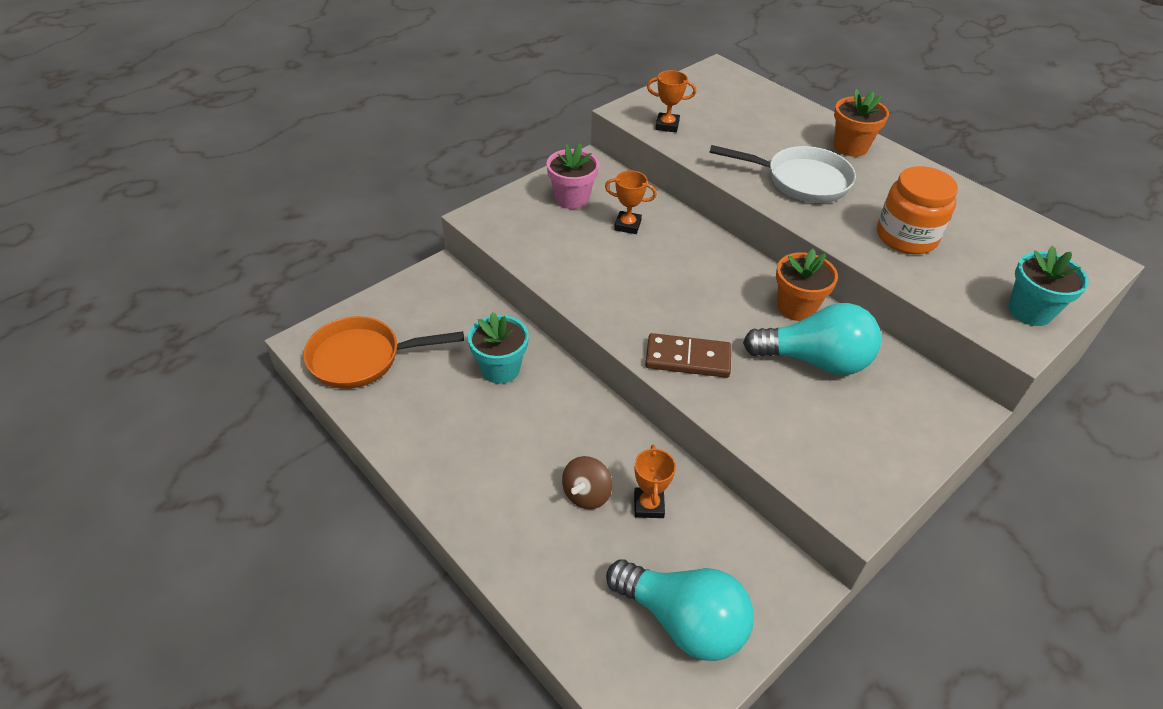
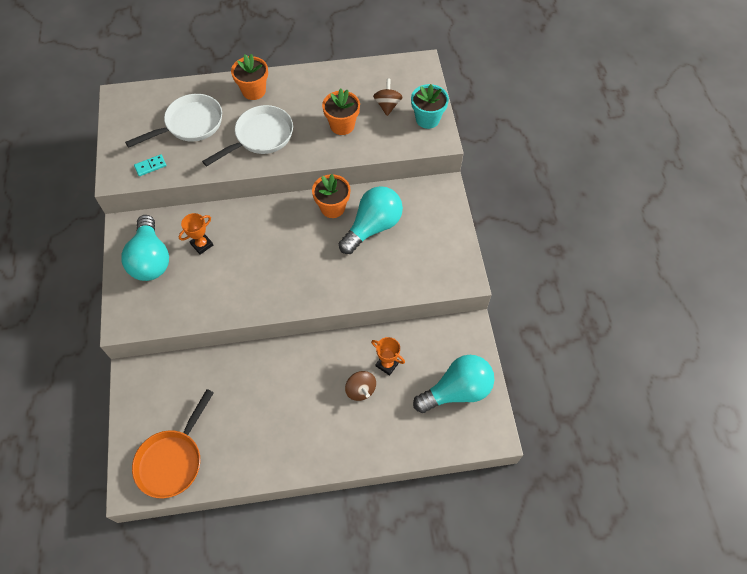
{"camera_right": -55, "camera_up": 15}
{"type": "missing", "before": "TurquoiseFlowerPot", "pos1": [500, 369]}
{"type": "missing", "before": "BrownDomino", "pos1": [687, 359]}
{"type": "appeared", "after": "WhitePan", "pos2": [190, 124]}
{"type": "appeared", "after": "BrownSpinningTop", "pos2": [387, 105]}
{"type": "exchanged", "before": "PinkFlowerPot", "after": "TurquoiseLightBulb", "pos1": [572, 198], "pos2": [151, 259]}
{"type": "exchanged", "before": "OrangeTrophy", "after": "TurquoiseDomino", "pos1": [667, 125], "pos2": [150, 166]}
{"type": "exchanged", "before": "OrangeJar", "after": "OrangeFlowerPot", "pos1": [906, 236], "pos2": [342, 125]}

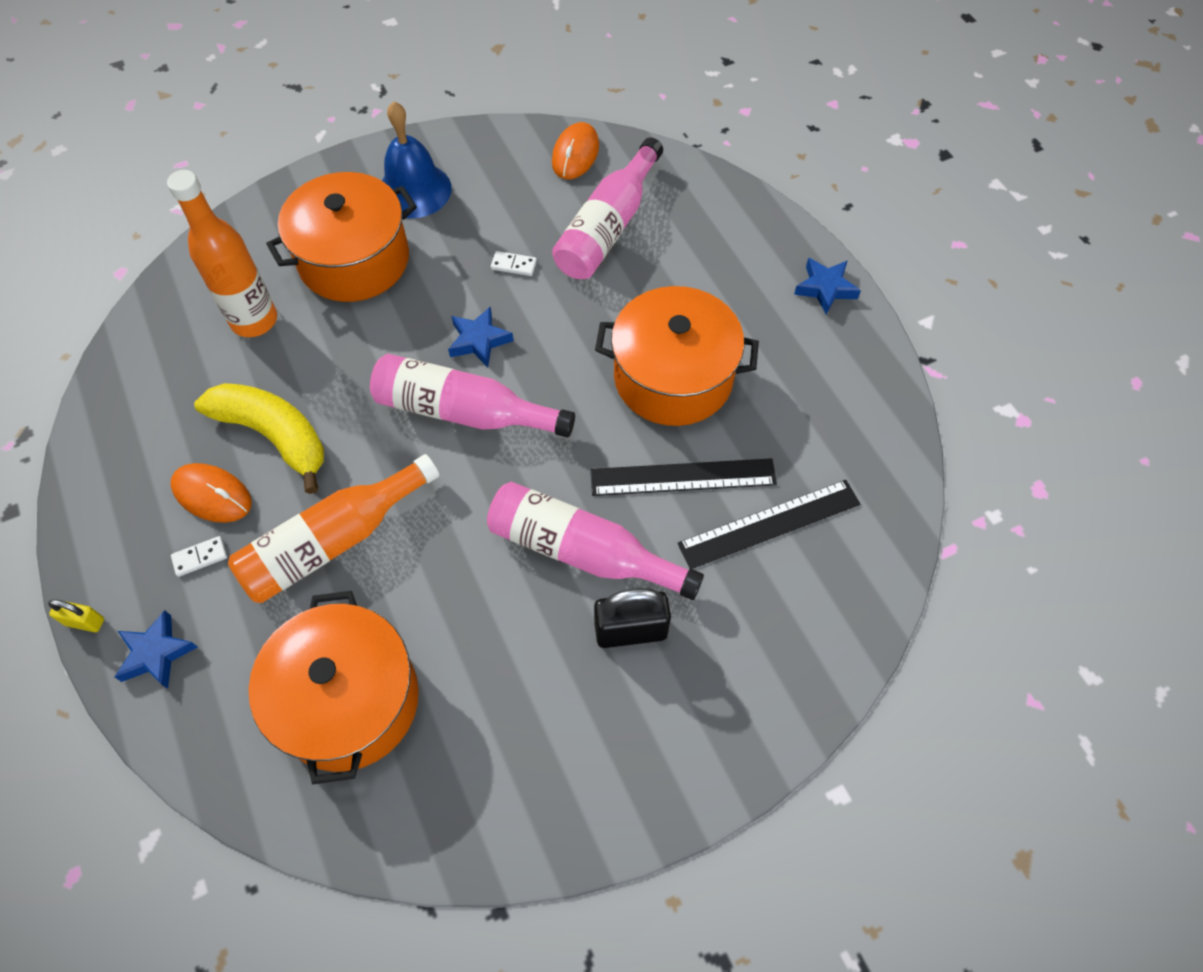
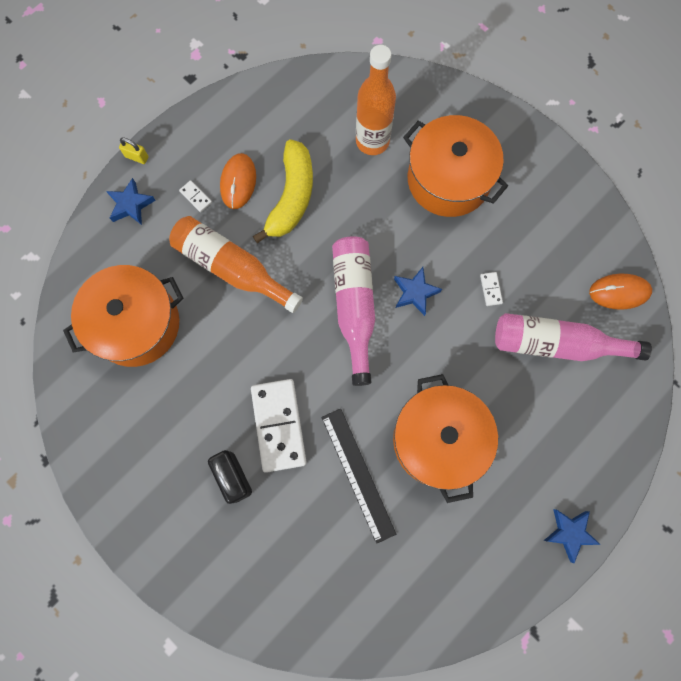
{"camera_right": 70, "camera_up": 15}
{"type": "missing", "before": "BlueBell", "pos1": [414, 190]}
{"type": "missing", "before": "BlackRuler", "pos1": [769, 524]}
{"type": "exchanged", "before": "PinkBottle", "after": "WhiteDomino", "pos1": [582, 551], "pos2": [278, 425]}
{"type": "spun", "before": "YellowPadlock", "pos1": [85, 622], "pos2": [137, 157], "turn": -60}

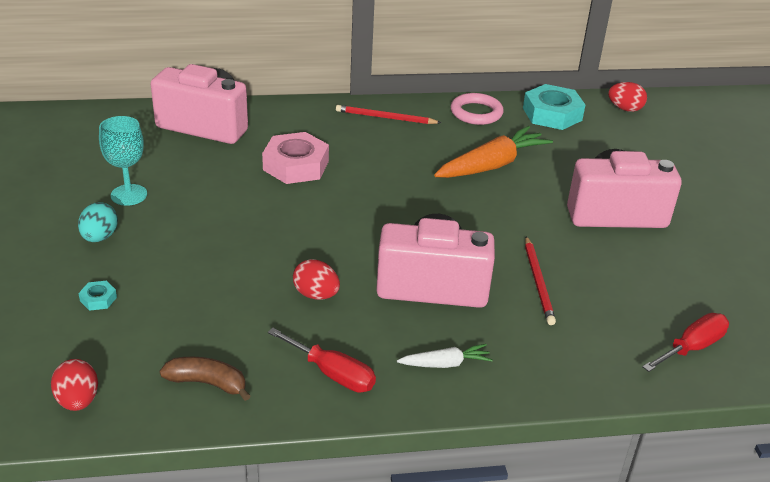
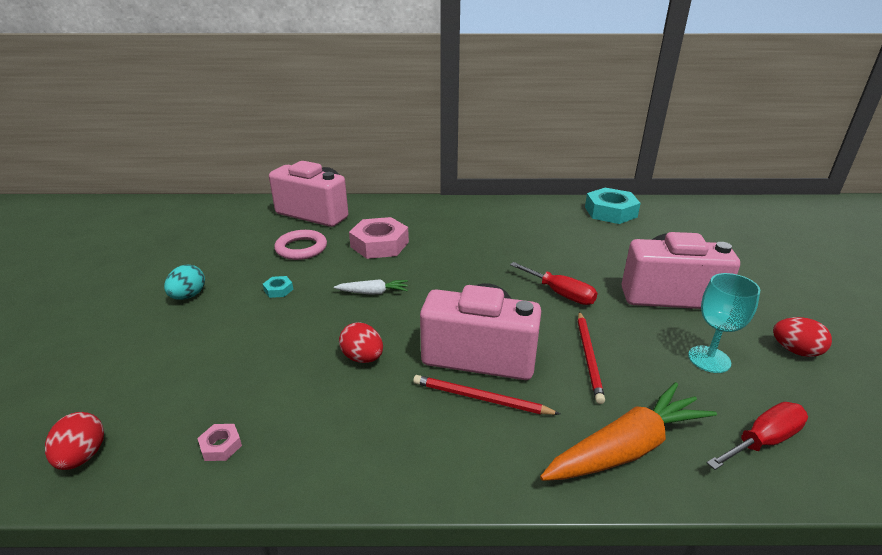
{"camera_right": 10, "camera_up": -5}
{"type": "relocated", "before": "TurquoiseNut", "pos1": [98, 299], "pos2": [278, 290]}
{"type": "relocated", "before": "TurquoiseGoblet", "pos1": [129, 195], "pos2": [709, 359]}
{"type": "relocated", "before": "RedScrewdriver", "pos1": [332, 374], "pos2": [560, 294]}
{"type": "relocated", "before": "RedPencil", "pos1": [385, 118], "pos2": [480, 398]}
{"type": "relocated", "before": "WhiteCarrot", "pos1": [445, 364], "pos2": [373, 292]}
{"type": "relocated", "before": "OrangeCarrot", "pos1": [492, 165], "pos2": [626, 448]}
{"type": "relocated", "before": "PinkRing", "pos1": [476, 113], "pos2": [301, 248]}
{"type": "relocated", "before": "RedEgg", "pos1": [625, 109], "pos2": [795, 351]}
{"type": "exchanged", "before": "BrownBanana", "after": "PinkNut", "pos1": [207, 383], "pos2": [221, 446]}

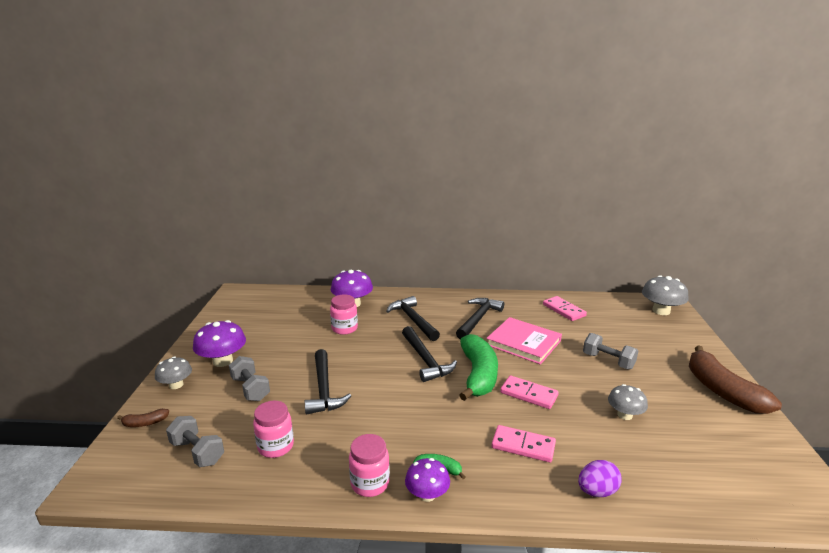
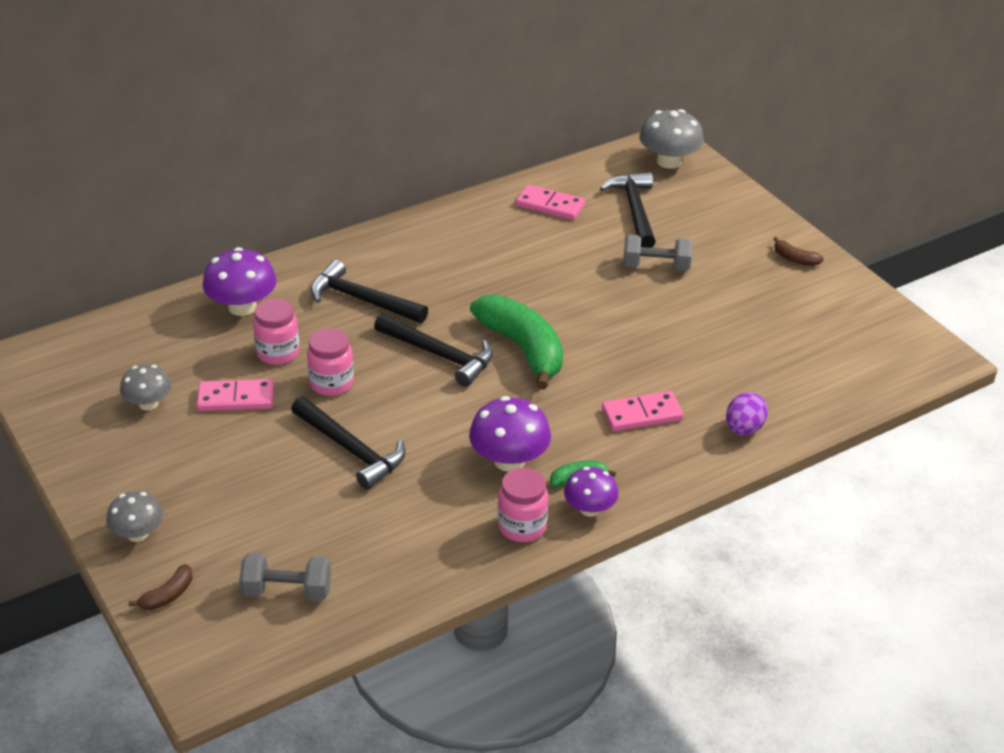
{"camera_right": -35, "camera_up": 15}
{"type": "missing", "before": "GreyDumbbell", "pos1": [250, 389]}
{"type": "missing", "before": "PinkBook", "pos1": [523, 343]}
{"type": "relocated", "before": "PurpleMushroom", "pos1": [223, 361], "pos2": [509, 460]}
{"type": "relocated", "before": "PinkJar", "pos1": [276, 446], "pos2": [331, 383]}
{"type": "relocated", "before": "BlackHammer", "pos1": [478, 319], "pos2": [635, 210]}
{"type": "relocated", "before": "PinkDomino", "pos1": [529, 394], "pos2": [236, 398]}
{"type": "relocated", "before": "GreyMushroom", "pos1": [624, 415], "pos2": [148, 404]}
{"type": "size", "before": "BrownBanana", "pos1": [722, 391], "pos2": [795, 259], "scale": 0.42}

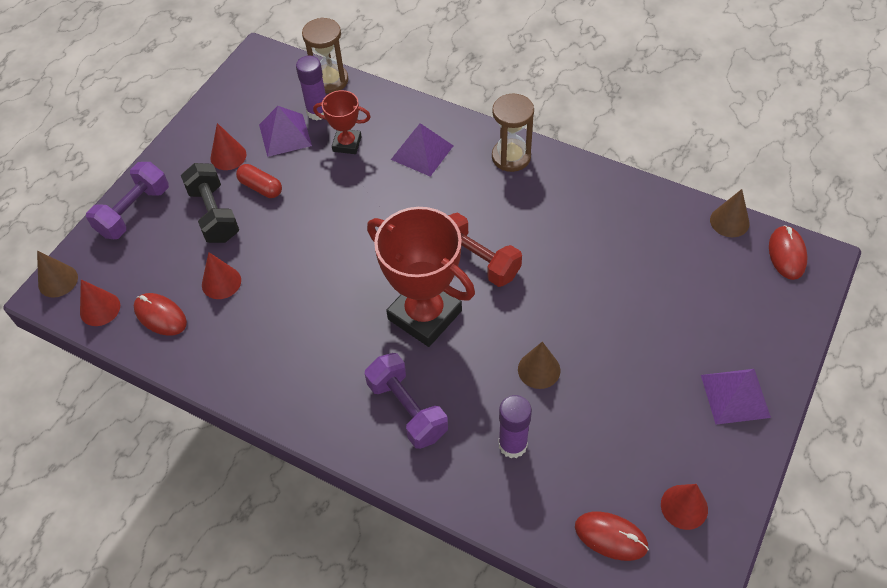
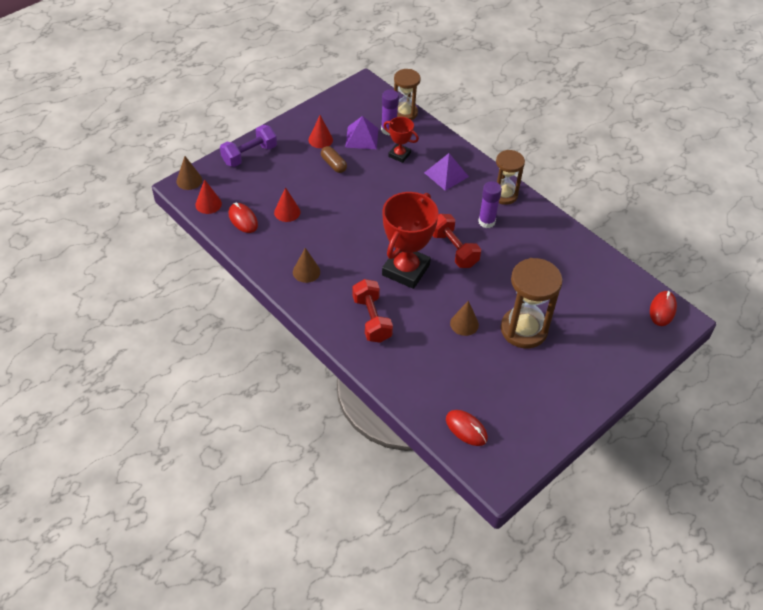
{"camera_right": 15, "camera_up": -5}
{"type": "missing", "before": "BlackDumbbell", "pos1": [214, 214]}
{"type": "missing", "before": "RedCone", "pos1": [684, 507]}
{"type": "missing", "before": "PurplePyramid", "pos1": [735, 396]}
{"type": "appeared", "after": "BrownHourglass", "pos2": [524, 329]}
{"type": "relocated", "before": "PurpleGlueStick", "pos1": [512, 445], "pos2": [486, 222]}
{"type": "relocated", "before": "BrownCone", "pos1": [729, 221], "pos2": [306, 272]}
{"type": "colour", "before": "RedCapsule", "after": "BrownCapsule", "pos1": [261, 187], "pos2": [333, 164]}
{"type": "colour", "before": "PurpleDumbbell", "after": "RedDumbbell", "pos1": [407, 409], "pos2": [372, 319]}
{"type": "spun", "before": "RedTrophy", "pos1": [425, 315], "pos2": [406, 270], "turn": 60}

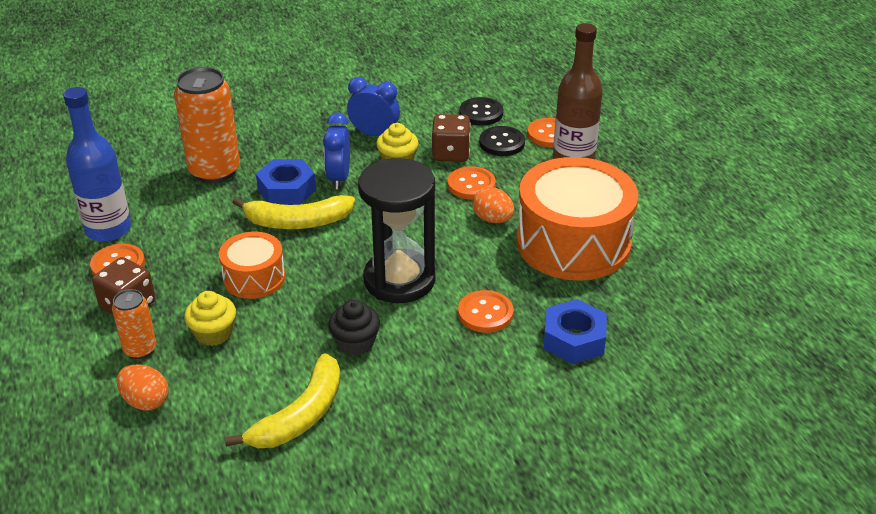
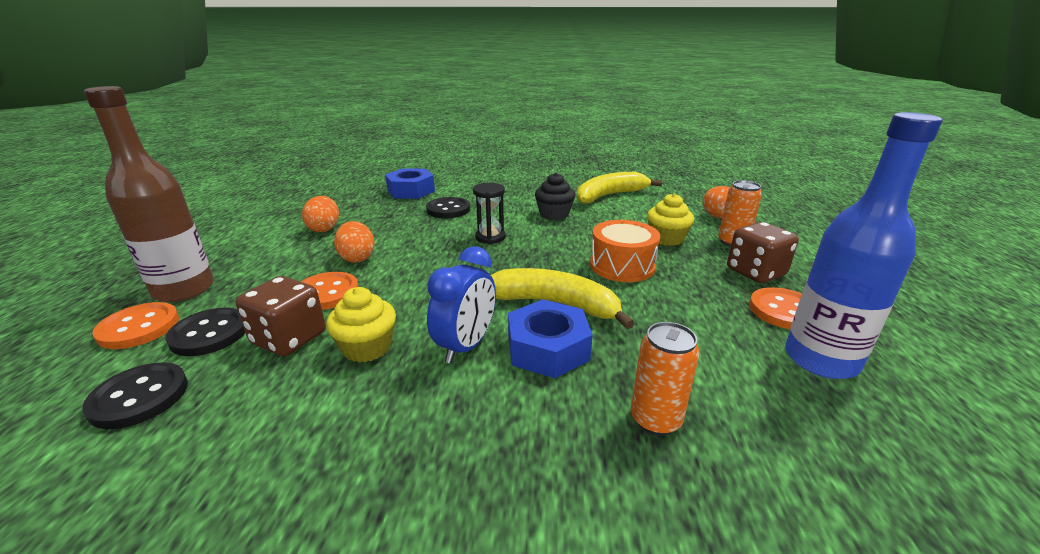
{"camera_right": -155, "camera_up": -10}
{"type": "missing", "before": "BlueClock", "pos1": [374, 134]}
{"type": "exchanged", "before": "OrangeDrum", "after": "OrangeEgg", "pos1": [573, 243], "pos2": [324, 229]}
{"type": "colour", "before": "OrangeButton", "after": "BlackButton", "pos1": [485, 313], "pos2": [448, 209]}
{"type": "size", "before": "OrangeCan", "pos1": [214, 171], "pos2": [655, 419], "scale": 0.53}
{"type": "size", "before": "BlackHourglass", "pos1": [399, 280], "pos2": [490, 237], "scale": 0.46}

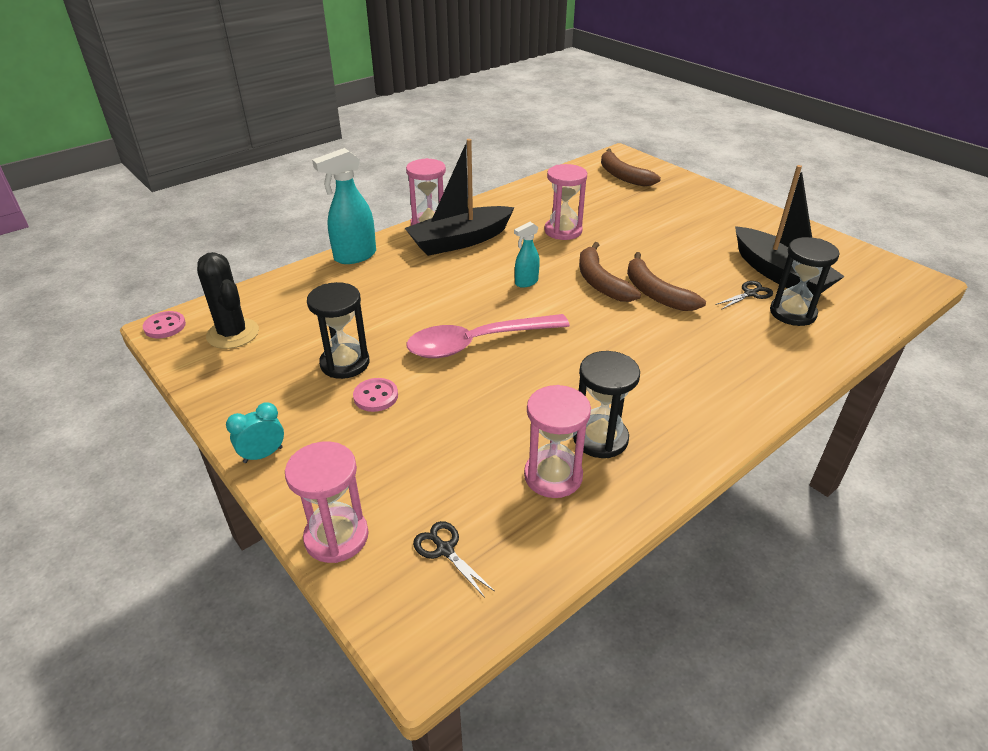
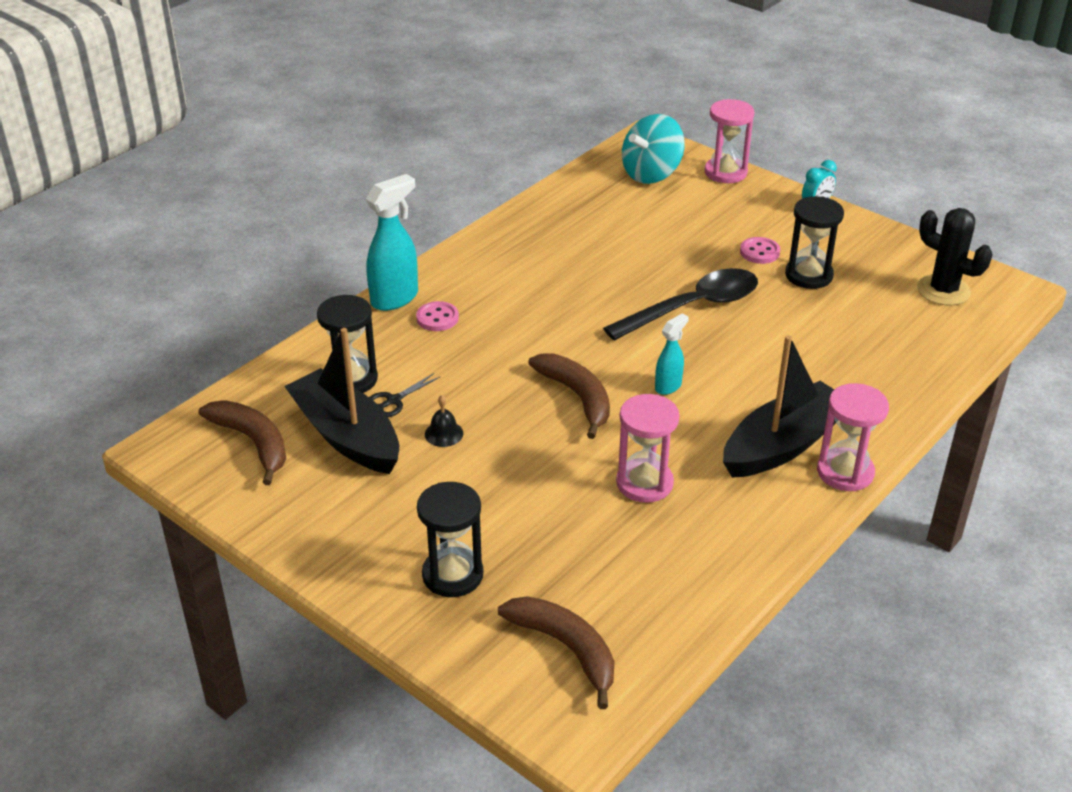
{"camera_right": 170, "camera_up": 0}
{"type": "missing", "before": "PinkHourglass", "pos1": [553, 476]}
{"type": "appeared", "after": "BlackBell", "pos2": [444, 433]}
{"type": "relocated", "before": "PinkButton", "pos1": [165, 326], "pos2": [437, 318]}
{"type": "relocated", "before": "TurquoiseSprayBottle", "pos1": [354, 256], "pos2": [395, 298]}
{"type": "relocated", "before": "BlackHourglass", "pos1": [600, 438], "pos2": [452, 575]}
{"type": "relocated", "before": "BrownBanana", "pos1": [655, 293], "pos2": [253, 443]}
{"type": "exchanged", "before": "BlackScissors", "after": "TurquoiseSpinningTop", "pos1": [445, 550], "pos2": [651, 174]}
{"type": "colour", "before": "PinkSpoon", "after": "BlackSpoon", "pos1": [478, 343], "pos2": [692, 307]}

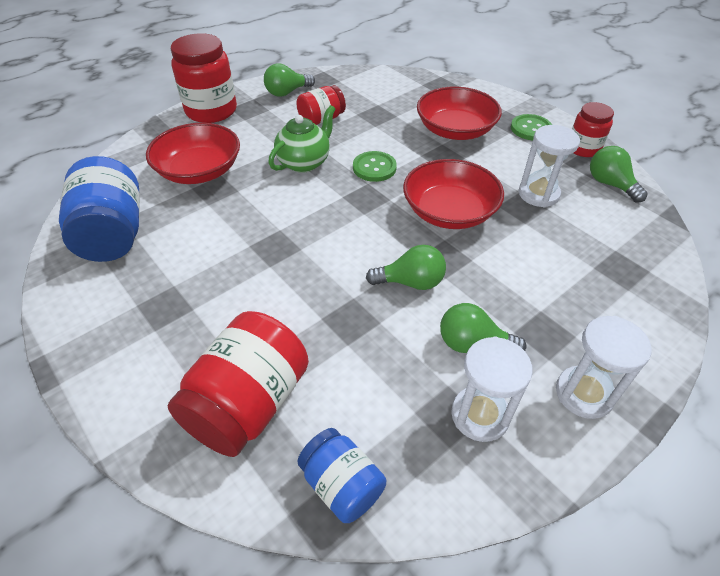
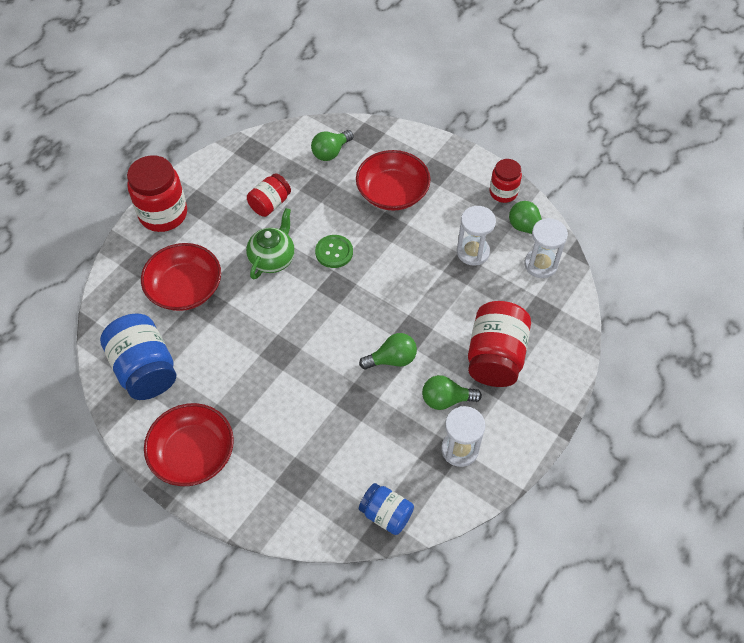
{"camera_right": -15, "camera_up": 10}
{"type": "missing", "before": "GreenButton", "pos1": [531, 129]}
{"type": "relocated", "before": "RedJar", "pos1": [248, 403], "pos2": [495, 357]}
{"type": "relocated", "before": "GreenLightBulb", "pos1": [287, 92], "pos2": [331, 152]}
{"type": "relocated", "before": "RedBowl", "pos1": [449, 211], "pos2": [193, 453]}
{"type": "relocated", "before": "WhiteHourglass", "pos1": [584, 394], "pos2": [540, 264]}

